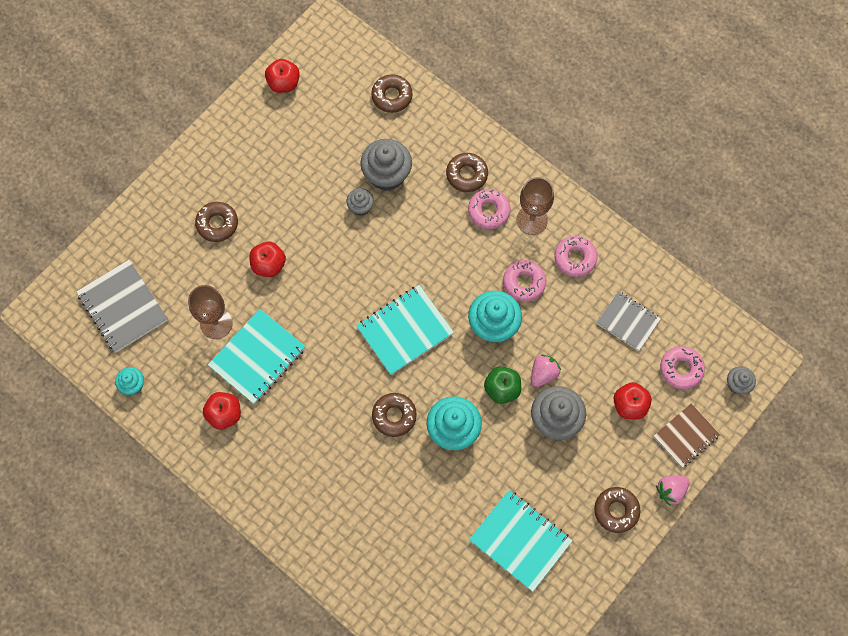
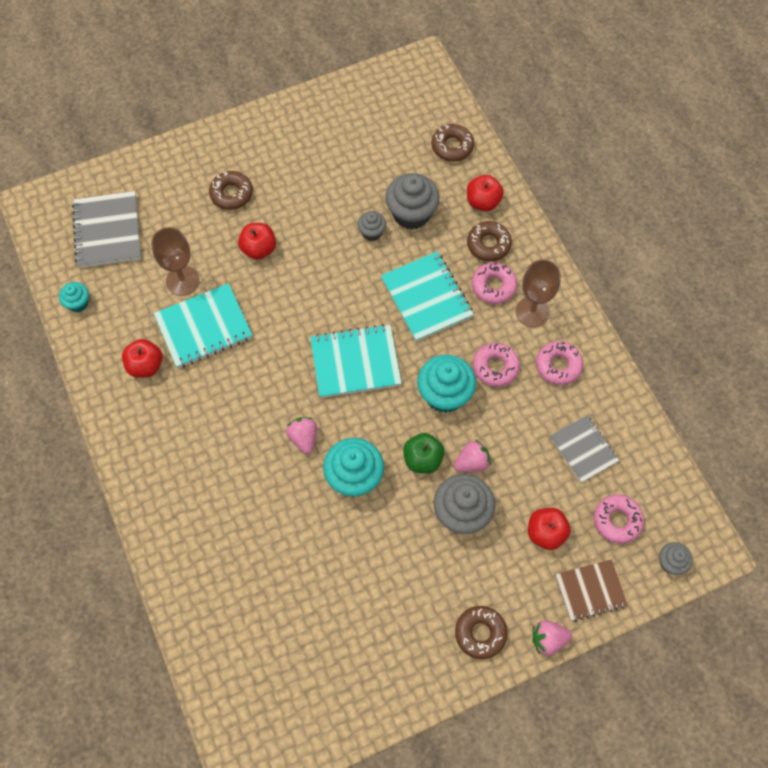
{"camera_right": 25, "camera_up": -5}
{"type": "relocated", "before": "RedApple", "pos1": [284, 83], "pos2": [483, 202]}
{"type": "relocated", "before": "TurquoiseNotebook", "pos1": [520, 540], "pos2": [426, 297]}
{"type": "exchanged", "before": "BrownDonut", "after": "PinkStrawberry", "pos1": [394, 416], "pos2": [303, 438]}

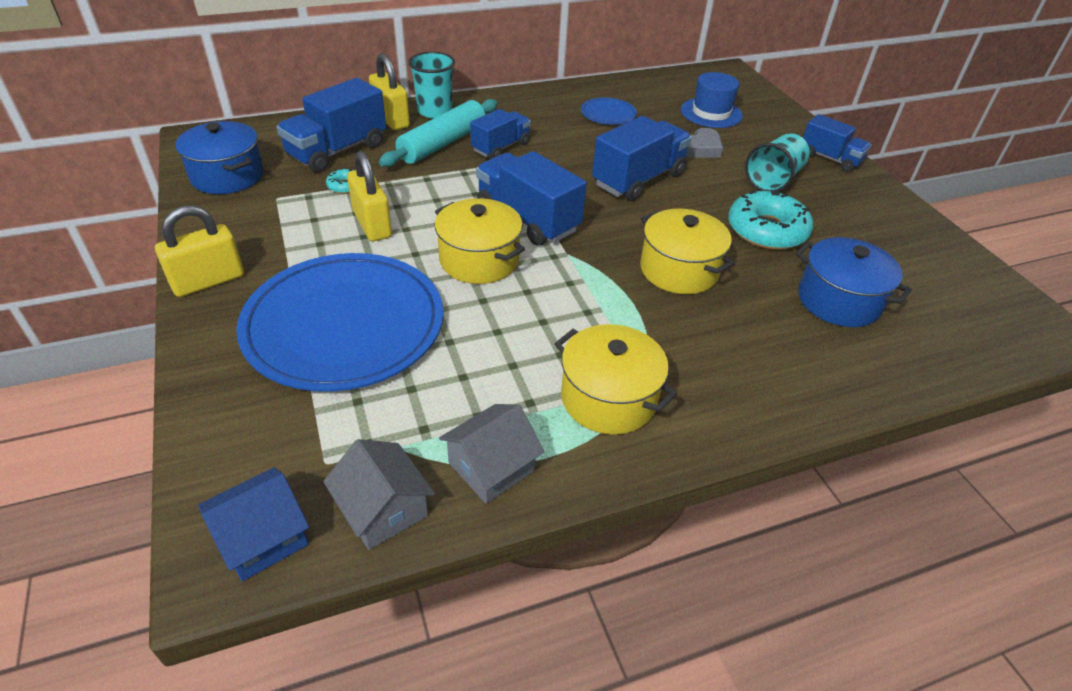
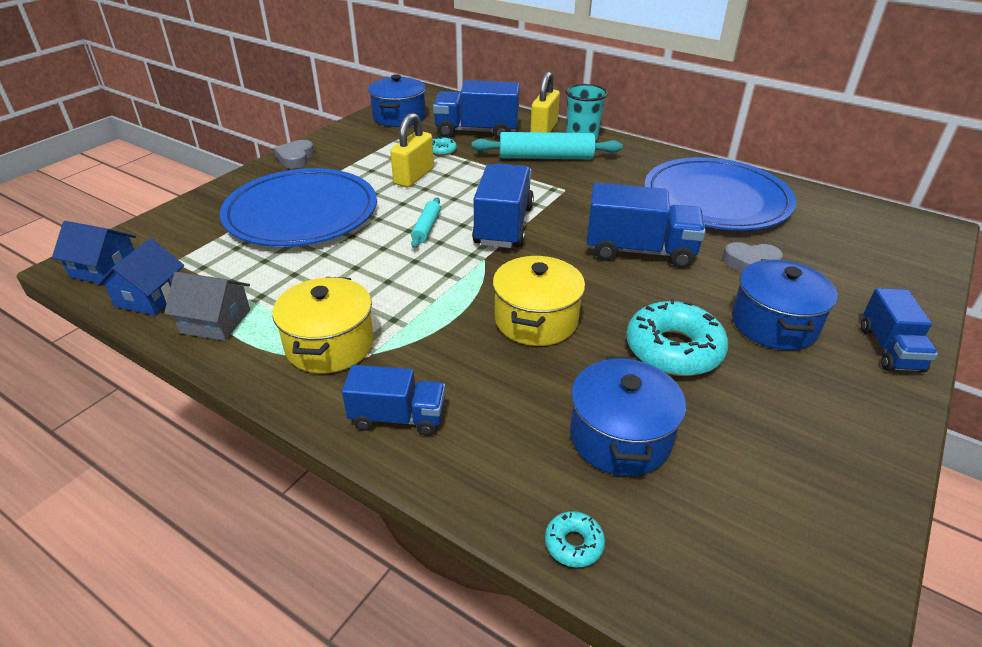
{"camera_right": 55, "camera_up": -5}
{"type": "missing", "before": "BlueHat", "pos1": [711, 113]}
{"type": "appeared", "after": "TurquoiseDonut", "pos2": [574, 544]}
{"type": "relocated", "before": "BlueTruck", "pos1": [500, 147], "pos2": [398, 417]}
{"type": "exchanged", "before": "YellowPadlock", "after": "GreyHeart", "pos1": [208, 281], "pos2": [296, 158]}
{"type": "exchanged", "before": "YellowPot", "after": "TurquoiseRollingPin", "pos1": [479, 260], "pos2": [426, 228]}
{"type": "exchanged", "before": "TurquoiseCup", "after": "BluePot", "pos1": [773, 179], "pos2": [774, 324]}
{"type": "colour", "before": "GreyHouse", "after": "BlueHouse", "pos1": [383, 509], "pos2": [150, 297]}
{"type": "size", "before": "BluePlate", "pos1": [608, 114], "pos2": [716, 199], "scale": 2.38}

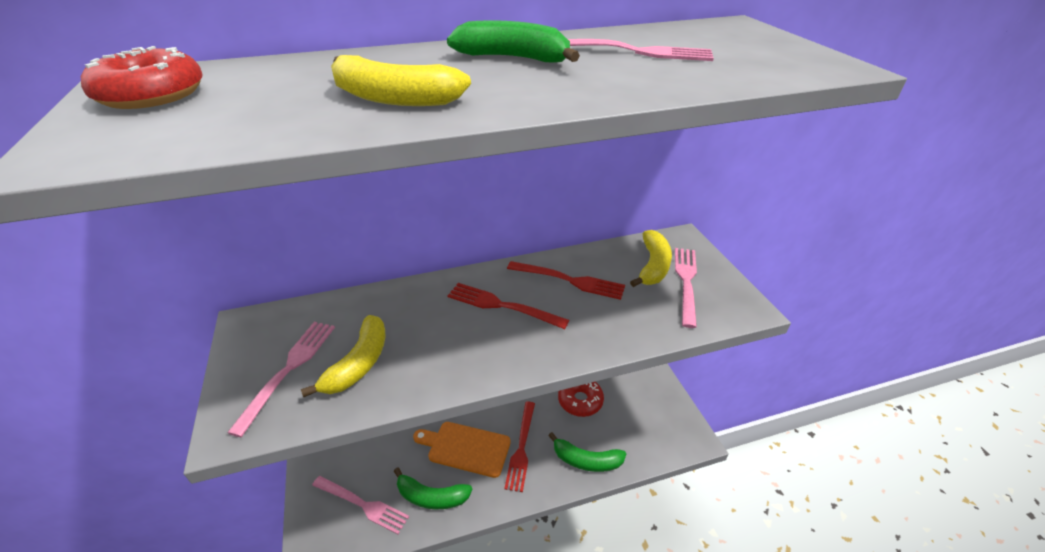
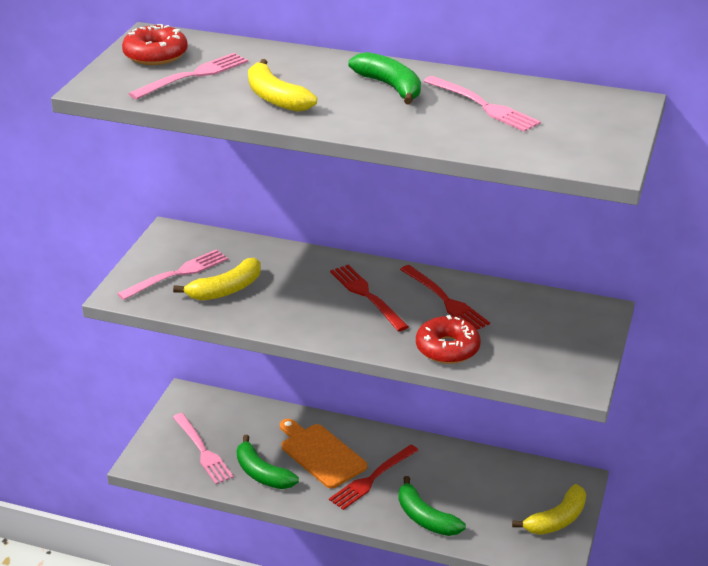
{"camera_right": 35, "camera_up": -5}
{"type": "relocated", "before": "RedDonut", "pos1": [580, 400], "pos2": [447, 348]}
{"type": "relocated", "before": "YellowBanana", "pos1": [653, 266], "pos2": [557, 519]}
{"type": "relocated", "before": "PinkFork", "pos1": [686, 281], "pos2": [194, 75]}

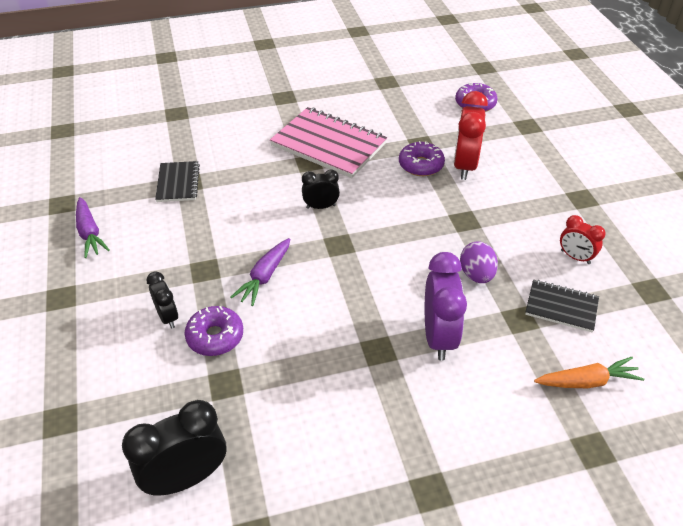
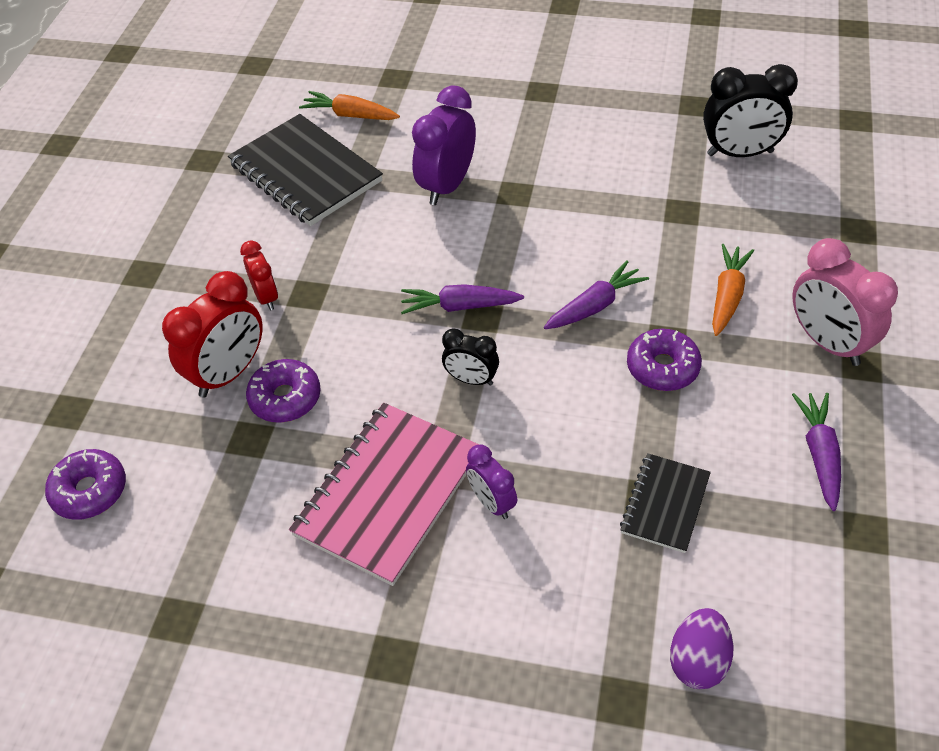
{"camera_right": -150, "camera_up": 5}
{"type": "appeared", "after": "PurpleCarrot", "pos2": [459, 306]}
{"type": "appeared", "after": "PurpleClock", "pos2": [492, 502]}
{"type": "appeared", "after": "PinkClock", "pos2": [828, 343]}
{"type": "relocated", "before": "PurpleDonut", "pos1": [215, 336], "pos2": [662, 367]}
{"type": "relocated", "before": "PurpleEgg", "pos1": [476, 275], "pos2": [698, 661]}
{"type": "relocated", "before": "RedClock", "pos1": [575, 257], "pos2": [266, 297]}
{"type": "exchanged", "before": "BlackClock", "after": "OrangeCarrot", "pos1": [167, 317], "pos2": [727, 296]}
{"type": "spun", "before": "PinkNotebook", "pos1": [328, 144], "pos2": [388, 494], "turn": 60}
{"type": "size", "before": "BlackNotebook", "pos1": [561, 307], "pos2": [305, 173], "scale": 1.84}

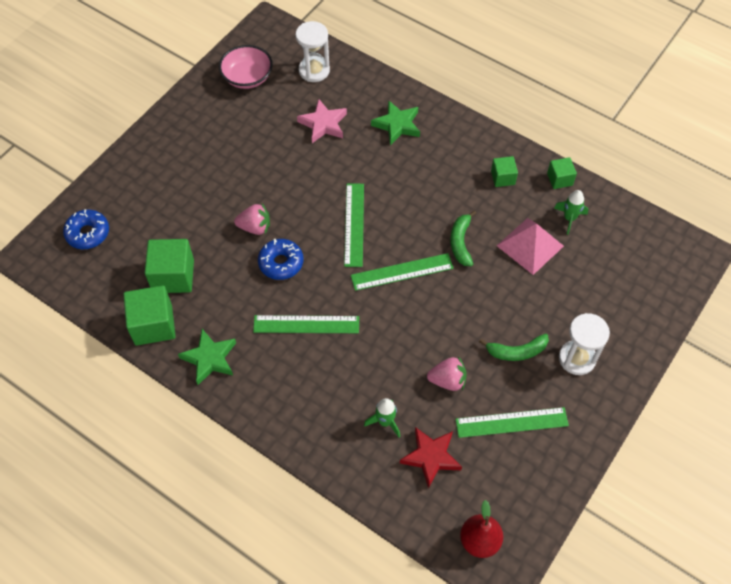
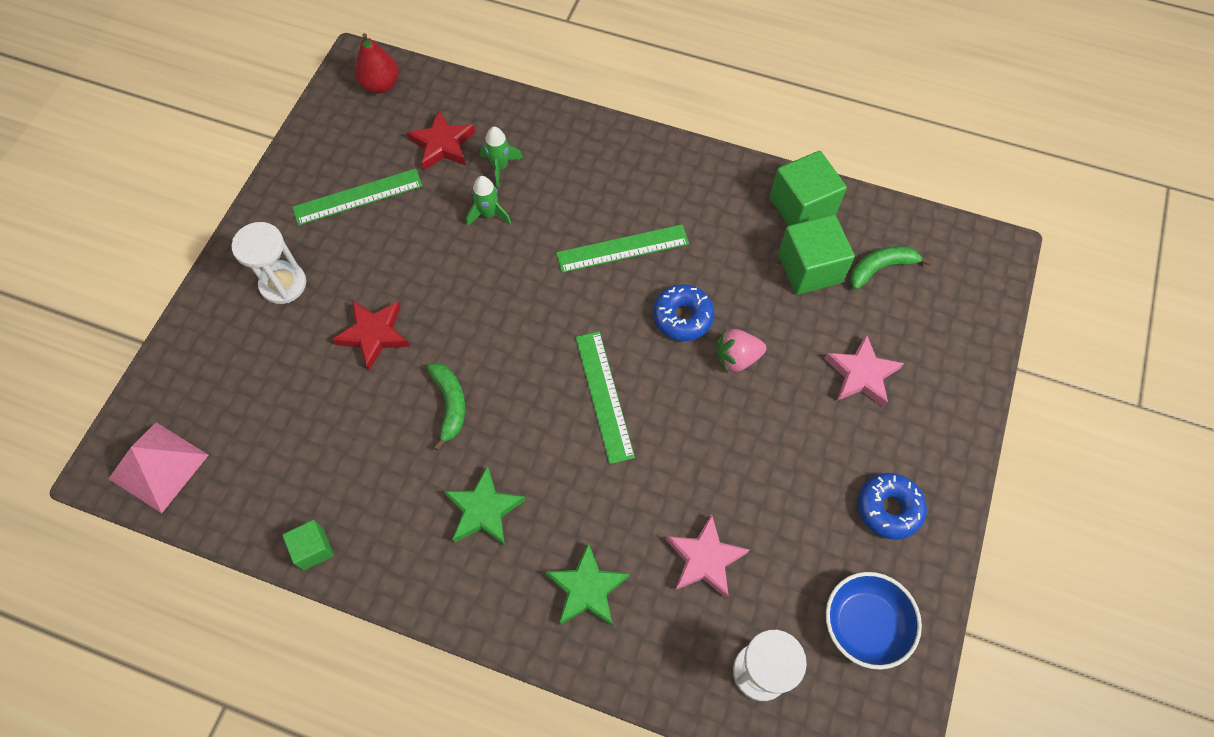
{"camera_right": 165, "camera_up": 5}
{"type": "missing", "before": "GreenRuler", "pos1": [402, 272]}
{"type": "missing", "before": "PinkStrawberry", "pos1": [447, 380]}
{"type": "missing", "before": "GreenCube", "pos1": [502, 178]}
{"type": "appeared", "after": "RedStar", "pos2": [374, 335]}
{"type": "appeared", "after": "PinkStar", "pos2": [861, 374]}
{"type": "relocated", "before": "BlueDonut", "pos1": [88, 233], "pos2": [888, 508]}
{"type": "relocated", "before": "GreenStar", "pos1": [210, 358], "pos2": [484, 510]}
{"type": "relocated", "before": "GreenBanana", "pos1": [516, 351], "pos2": [880, 268]}
{"type": "relocated", "before": "PinkPyramid", "pos1": [530, 245], "pos2": [159, 466]}
{"type": "relocated", "before": "GreenRocket", "pos1": [569, 218], "pos2": [489, 214]}
{"type": "colour", "before": "PinkBowl", "after": "BlueBowl", "pos1": [247, 77], "pos2": [865, 624]}

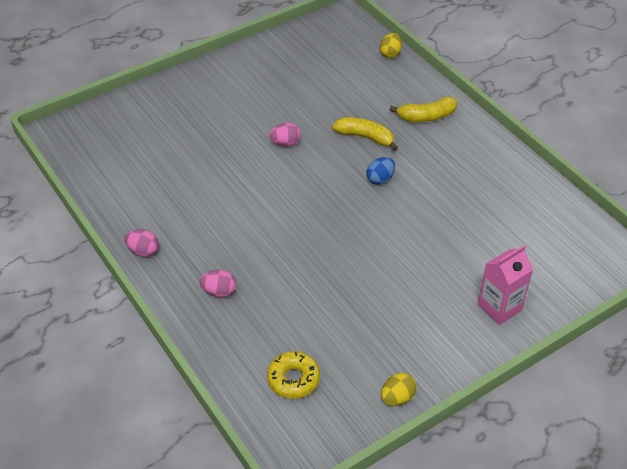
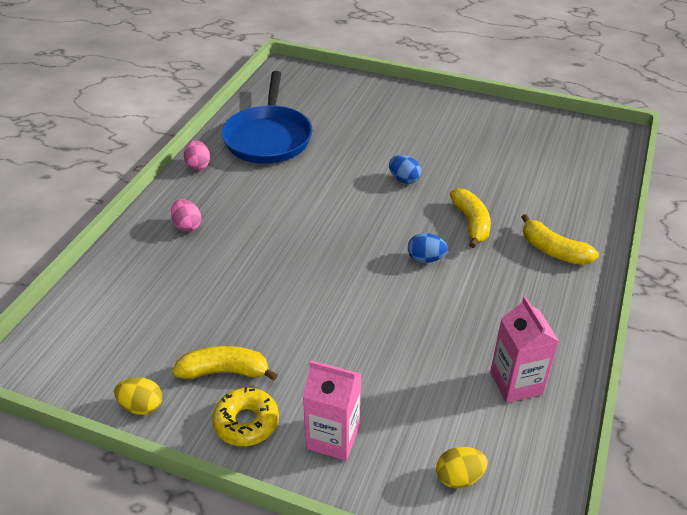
{"camera_right": 55, "camera_up": -5}
{"type": "appeared", "after": "YellowBanana", "pos2": [225, 371]}
{"type": "appeared", "after": "BluePan", "pos2": [268, 138]}
{"type": "appeared", "after": "PinkCarton", "pos2": [516, 383]}
{"type": "relocated", "before": "YellowDonut", "pos1": [293, 379], "pos2": [246, 422]}
{"type": "relocated", "before": "YellowEgg", "pos1": [390, 54], "pos2": [459, 477]}
{"type": "colour", "before": "PinkEgg", "after": "BlueEgg", "pos1": [285, 143], "pos2": [404, 179]}

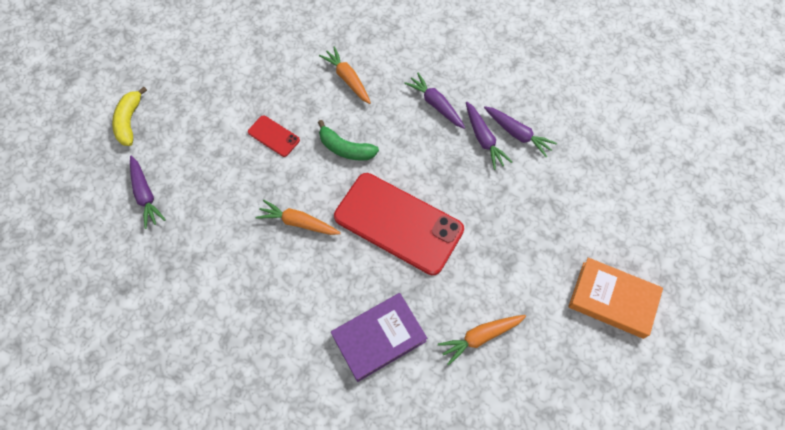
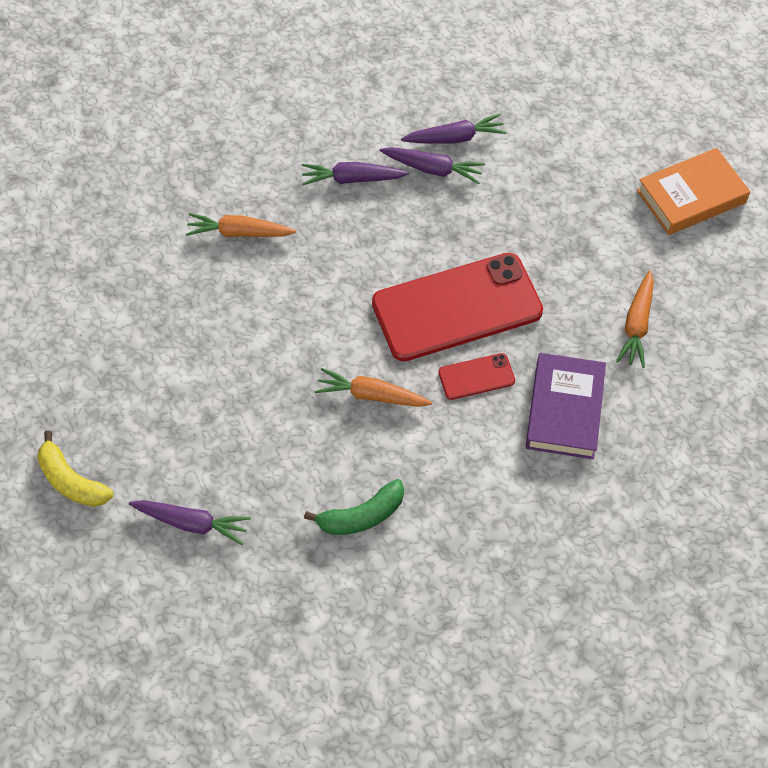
{"camera_right": -50, "camera_up": -5}
{"type": "relocated", "before": "RedPhone", "pos1": [273, 136], "pos2": [476, 376]}
{"type": "relocated", "before": "GreenBanana", "pos1": [345, 148], "pos2": [362, 516]}
{"type": "spun", "before": "OrangeCarrot", "pos1": [298, 222], "pos2": [371, 395], "turn": 45}

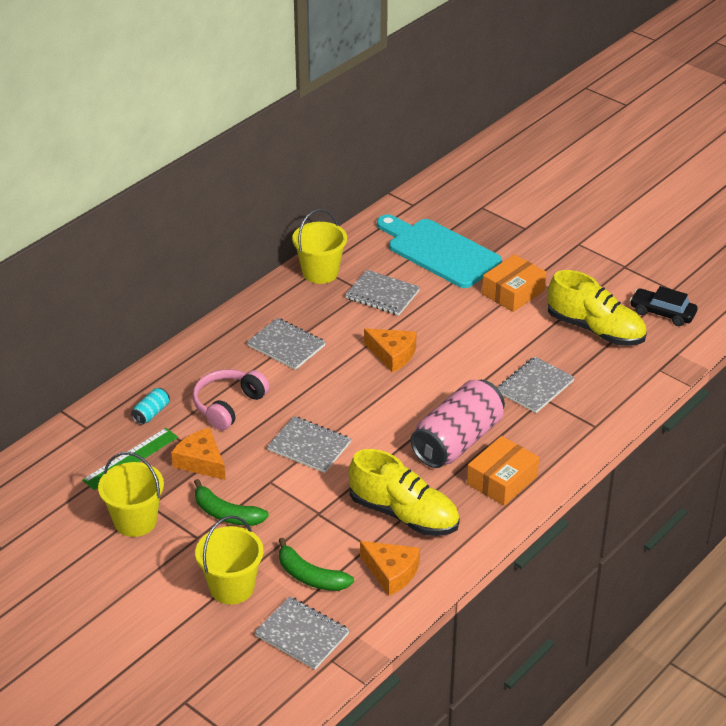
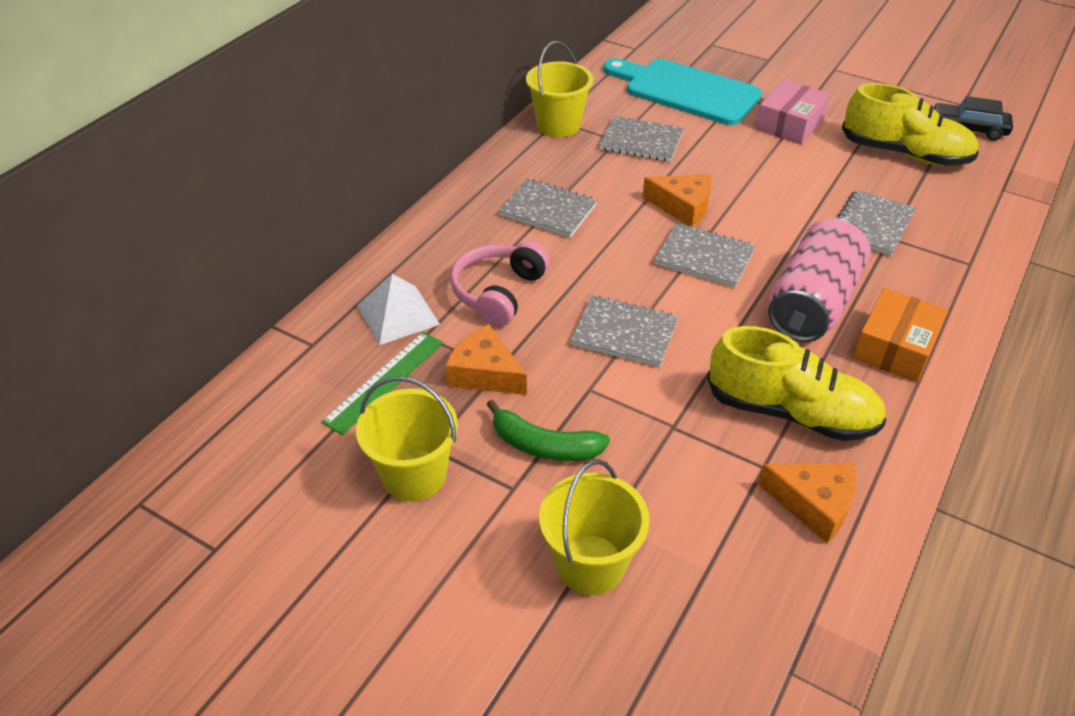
{"camera_right": -10, "camera_up": 5}
{"type": "missing", "before": "GreenBanana", "pos1": [310, 576]}
{"type": "relocated", "before": "GreyNotebook", "pos1": [302, 634], "pos2": [704, 257]}
{"type": "exchanged", "before": "TurquoiseCan", "after": "WhitePyramid", "pos1": [151, 413], "pos2": [398, 315]}
{"type": "colour", "before": "OrangeBox", "after": "PinkBox", "pos1": [513, 292], "pos2": [790, 124]}

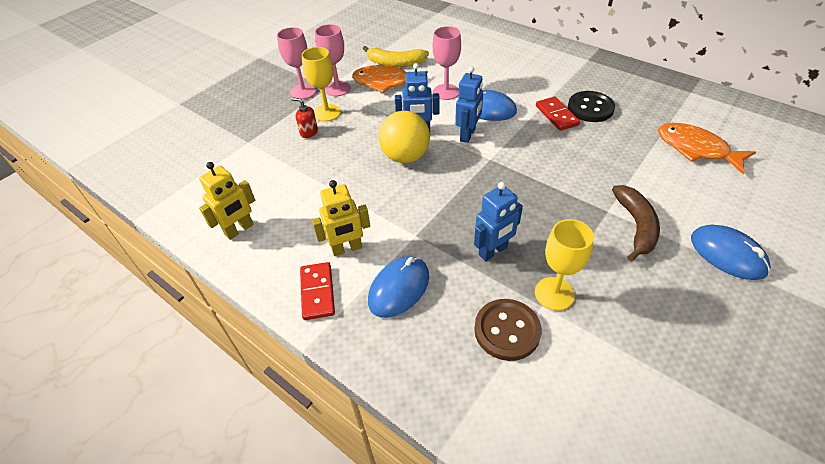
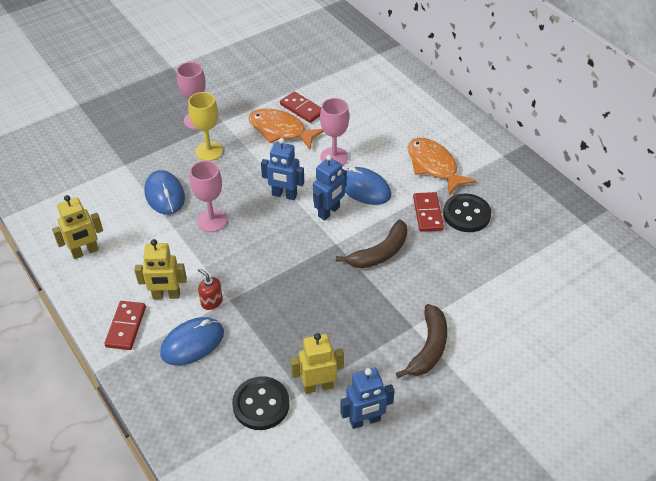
{"camera_right": 15, "camera_up": 0}
{"type": "missing", "before": "YellowBall", "pos1": [405, 157]}
{"type": "appeared", "after": "BrownBanana", "pos2": [380, 253]}
{"type": "relocated", "before": "RedSoapDispenser", "pos1": [309, 132], "pos2": [211, 301]}
{"type": "relocated", "before": "PinkGoblet", "pos1": [337, 88], "pos2": [212, 221]}
{"type": "relocated", "before": "BlueRobot", "pos1": [493, 251], "pos2": [365, 420]}
{"type": "relocated", "before": "OrangeFish", "pos1": [696, 149], "pos2": [433, 166]}
{"type": "relocated", "before": "BlueMouse", "pos1": [727, 254], "pos2": [164, 195]}
{"type": "exchanged", "before": "YellowBanana", "after": "RedDomino", "pos1": [395, 63], "pos2": [302, 109]}
{"type": "exchanged", "before": "YellowGoblet", "after": "YellowRobot", "pos1": [554, 293], "pos2": [318, 386]}
{"type": "colour", "before": "BrownButton", "after": "BlackButton", "pos1": [507, 330], "pos2": [261, 404]}

